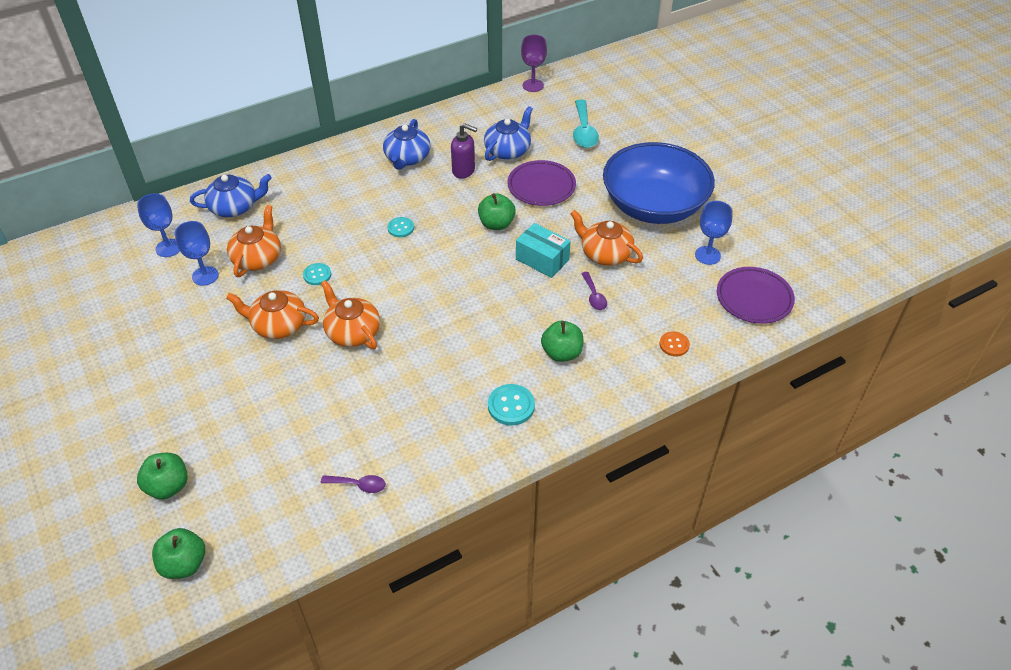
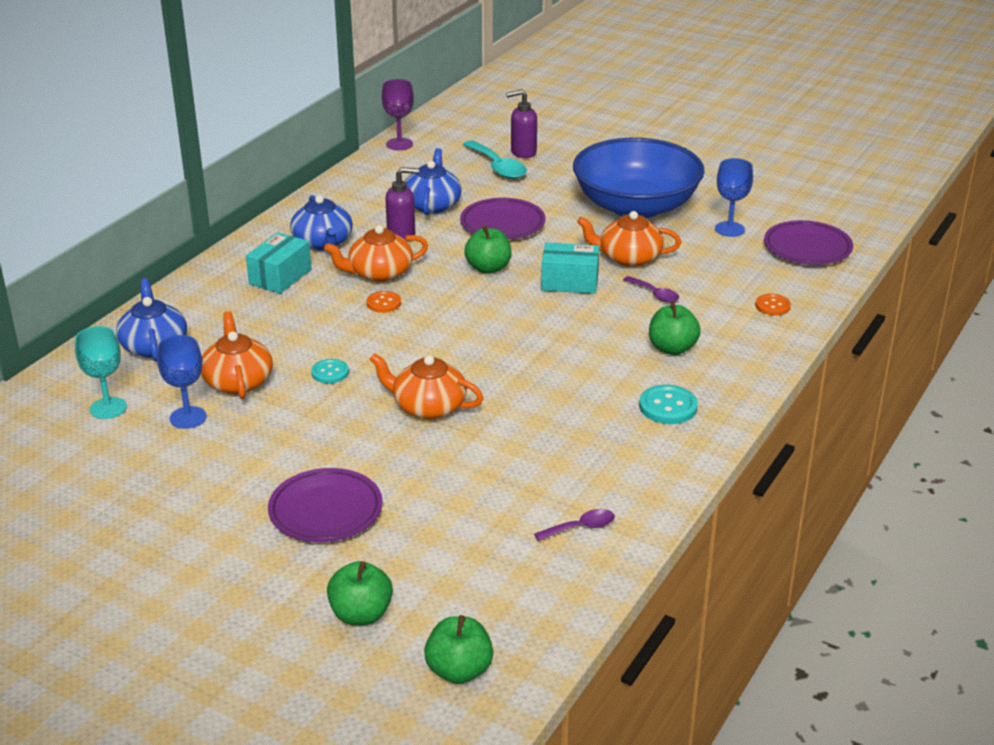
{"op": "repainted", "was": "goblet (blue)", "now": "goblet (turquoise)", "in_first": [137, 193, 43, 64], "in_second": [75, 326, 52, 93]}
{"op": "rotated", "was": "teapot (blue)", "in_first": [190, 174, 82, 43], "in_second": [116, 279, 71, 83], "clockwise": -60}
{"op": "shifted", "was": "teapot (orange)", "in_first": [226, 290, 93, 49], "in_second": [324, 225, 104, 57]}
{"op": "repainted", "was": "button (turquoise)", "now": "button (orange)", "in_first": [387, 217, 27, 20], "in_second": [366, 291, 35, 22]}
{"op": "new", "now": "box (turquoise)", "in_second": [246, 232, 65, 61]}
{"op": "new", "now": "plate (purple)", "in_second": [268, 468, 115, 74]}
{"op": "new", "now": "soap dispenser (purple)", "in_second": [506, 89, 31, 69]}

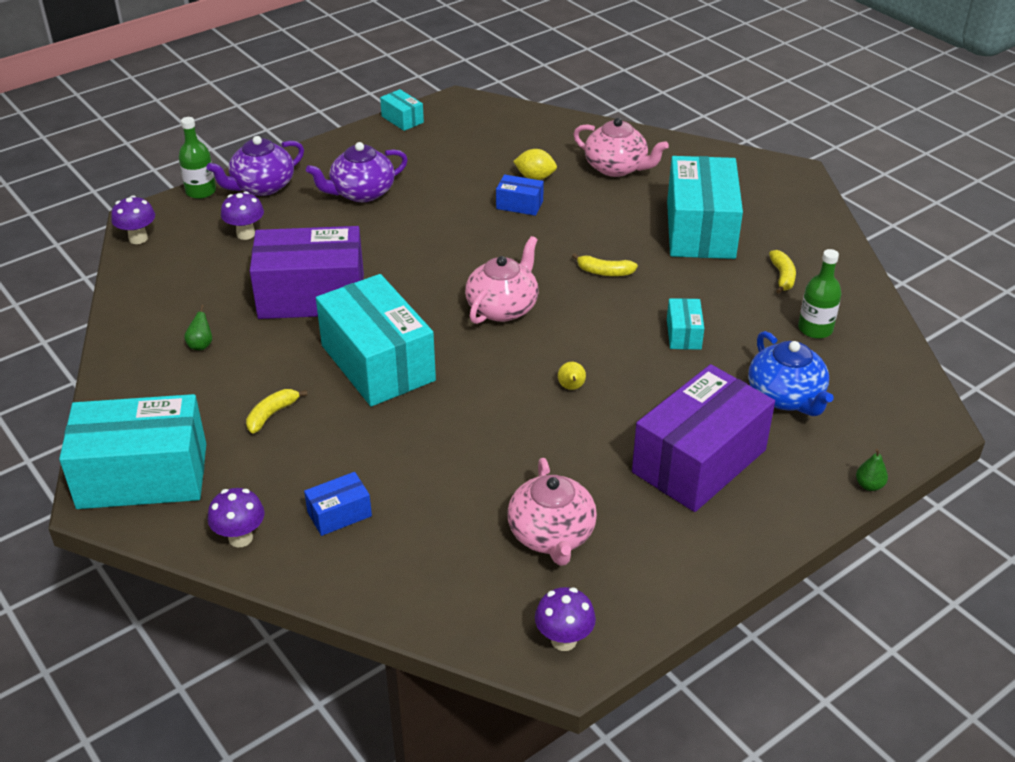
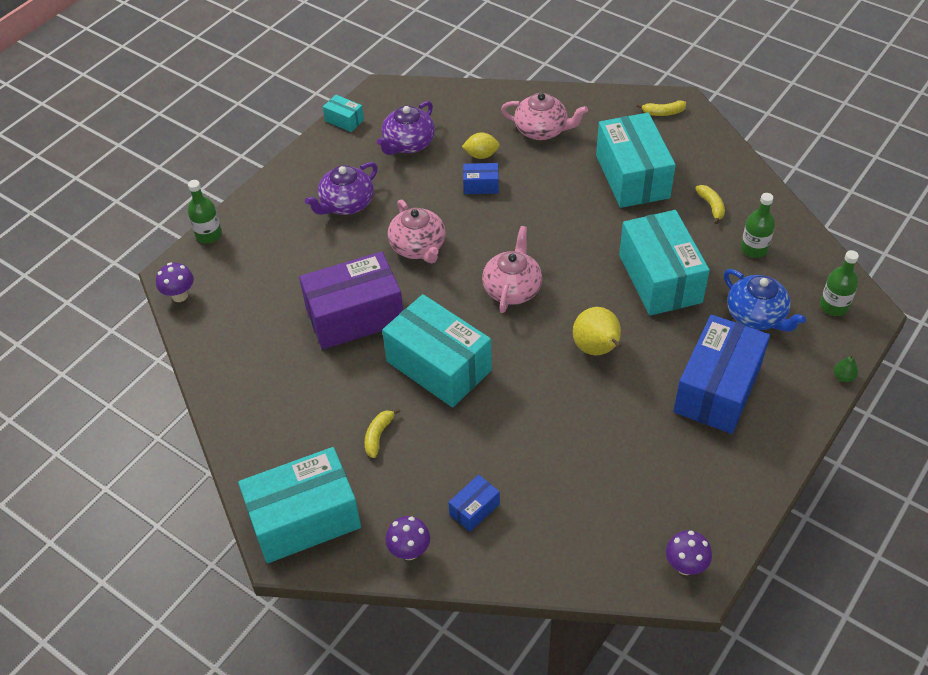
{"op": "gone", "was": "pear (green)", "in_first": [184, 305, 28, 45]}
{"op": "shifted", "was": "teapot (purple)", "in_first": [206, 136, 98, 60], "in_second": [377, 101, 58, 54]}
{"op": "gone", "was": "mushroom (purple)", "in_first": [221, 191, 43, 49]}
{"op": "shifted", "was": "teapot (pink)", "in_first": [507, 458, 90, 108], "in_second": [388, 200, 58, 63]}
{"op": "scaled", "was": "pear (yellow)", "in_first": [558, 362, 28, 28], "in_second": [573, 307, 48, 48], "ratio": 2.15}
{"op": "shifted", "was": "banana (yellow)", "in_first": [572, 253, 66, 23], "in_second": [637, 100, 49, 16]}
{"op": "repainted", "was": "box (purple)", "now": "box (blue)", "in_first": [632, 364, 143, 148], "in_second": [673, 314, 97, 120]}
{"op": "scaled", "was": "box (turquoise)", "in_first": [667, 298, 37, 52], "in_second": [619, 210, 91, 106], "ratio": 2.26}
{"op": "new", "now": "bottle (green)", "in_second": [820, 250, 39, 66]}

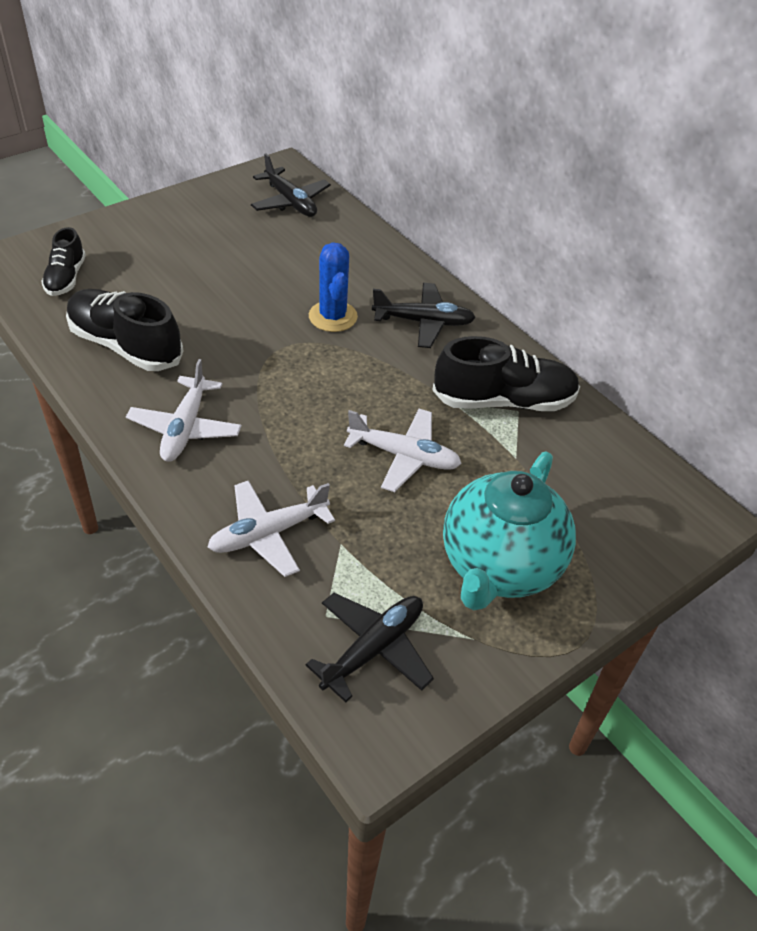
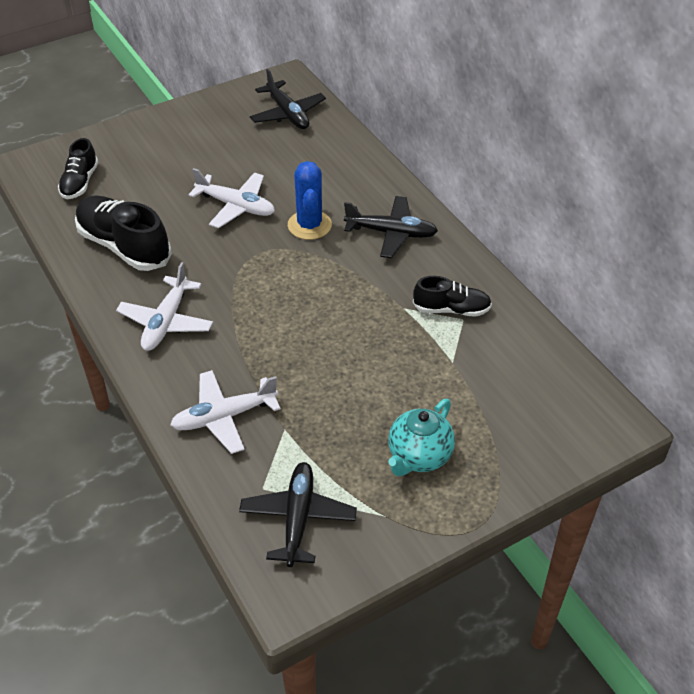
{"op": "rotated", "was": "plane (black)", "in_first": [305, 593, 129, 109], "in_second": [239, 462, 118, 105], "clockwise": -45}
{"op": "shifted", "was": "plane (white)", "in_first": [344, 409, 118, 83], "in_second": [188, 168, 87, 60]}
{"op": "scaled", "was": "shoe (black)", "in_first": [432, 336, 148, 75], "in_second": [413, 276, 79, 41], "ratio": 0.59}
{"op": "scaled", "was": "teapot (turquoise)", "in_first": [443, 451, 133, 159], "in_second": [388, 399, 67, 77], "ratio": 0.59}

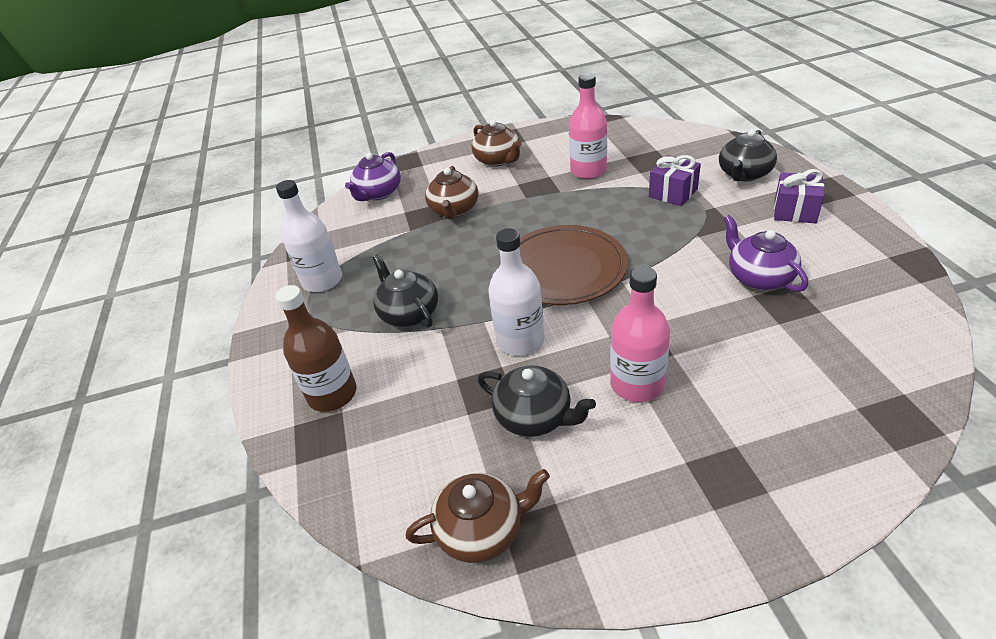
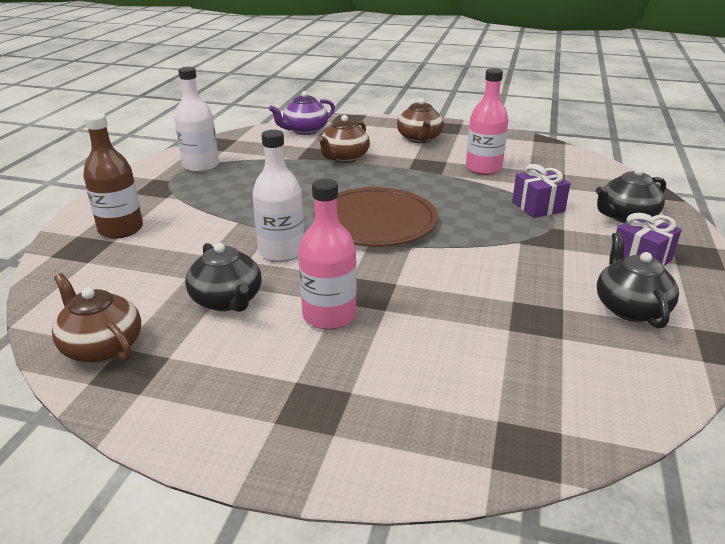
{"op": "shifted", "was": "teapot (black)", "in_first": [372, 254, 66, 74], "in_second": [597, 232, 82, 97]}
{"op": "rotated", "was": "teapot (brown)", "in_first": [406, 469, 144, 94], "in_second": [52, 273, 89, 90], "clockwise": -150}
{"op": "gone", "was": "teapot (purple)", "in_first": [723, 215, 85, 77]}

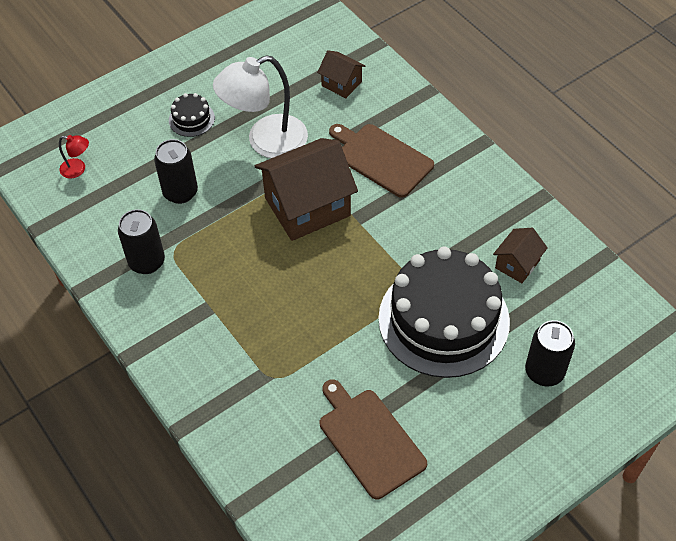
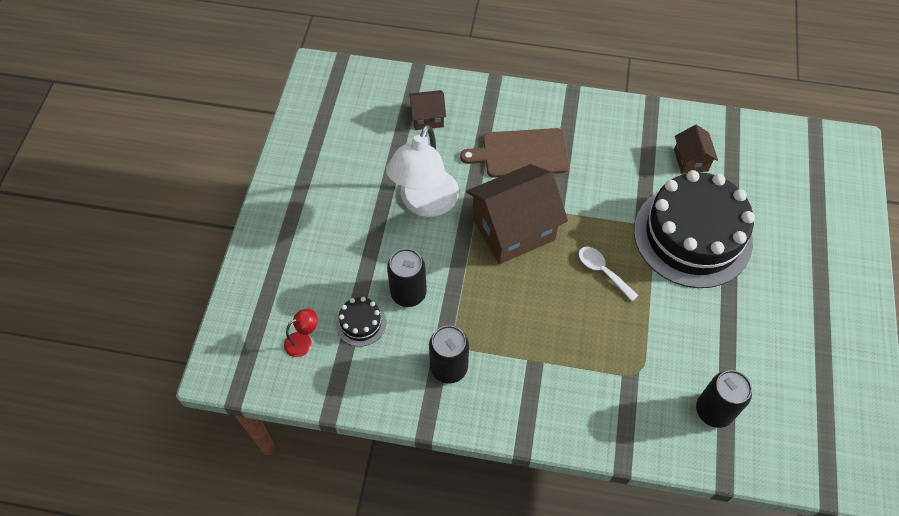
{"op": "shifted", "was": "cake (black)", "in_first": [169, 93, 46, 44], "in_second": [336, 297, 50, 50]}
{"op": "rotated", "was": "house (brown)", "in_first": [255, 138, 103, 103], "in_second": [466, 164, 102, 100], "clockwise": 45}
{"op": "gone", "was": "cutting board (brown)", "in_first": [320, 379, 107, 120]}
{"op": "shifted", "was": "can (black)", "in_first": [525, 320, 50, 67], "in_second": [696, 370, 56, 58]}
{"op": "new", "now": "spoon (white)", "in_second": [579, 247, 60, 54]}

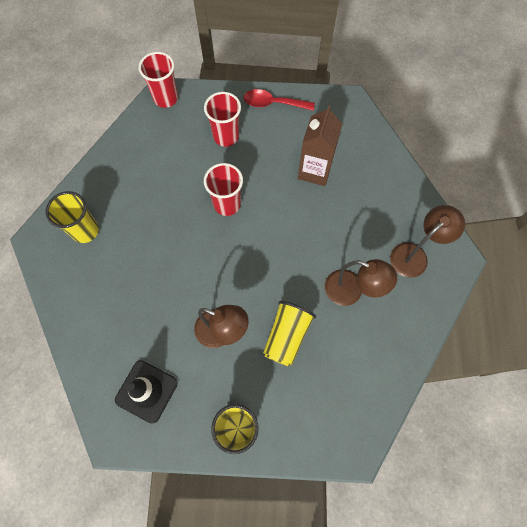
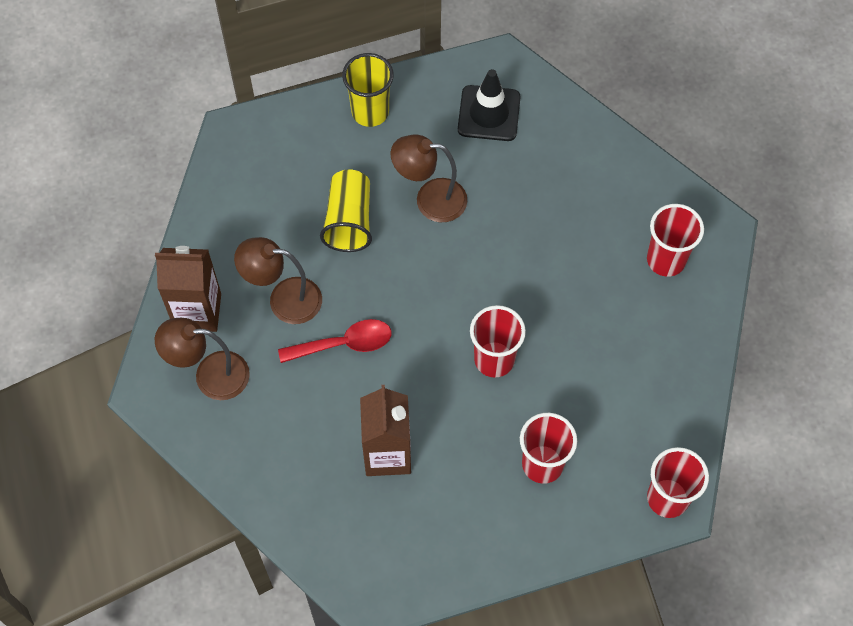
{"op": "repainted", "was": "cup (yellow)", "now": "cup (red)", "in_first": [46, 191, 53, 52], "in_second": [647, 204, 57, 73]}
{"op": "shifted", "was": "spoon (red)", "in_first": [244, 89, 71, 22], "in_second": [278, 319, 114, 44]}
{"op": "rotated", "was": "lamp (brown)", "in_first": [390, 205, 75, 73], "in_second": [155, 318, 95, 82], "clockwise": 60}
{"op": "new", "now": "carton (brown)", "in_second": [155, 246, 66, 86]}

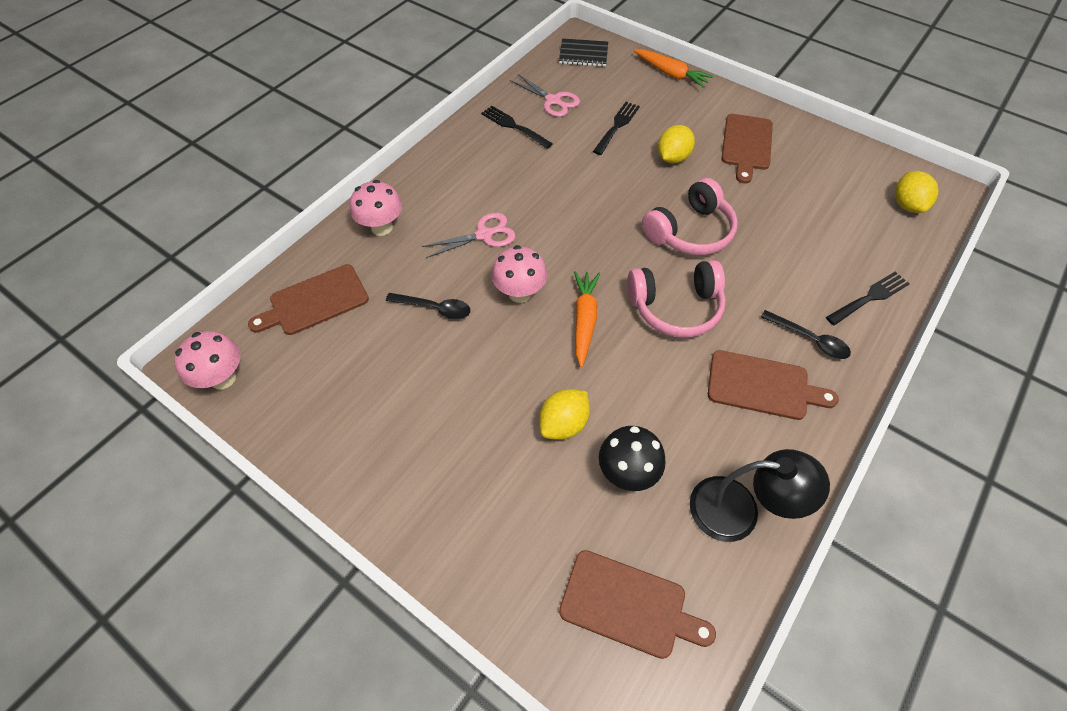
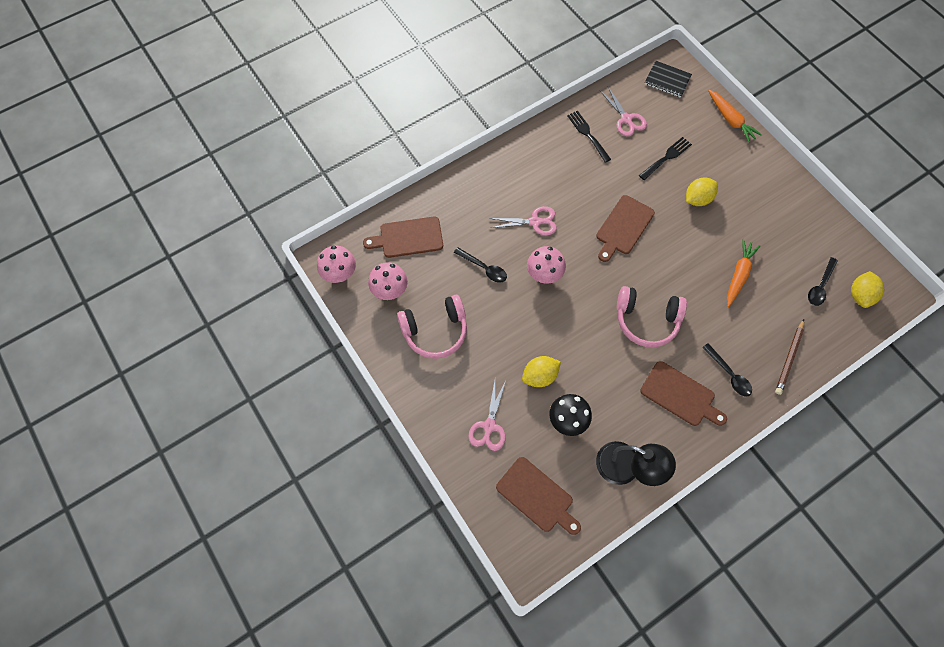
{"op": "shifted", "was": "mushroom (pink)", "in_first": [350, 180, 52, 56], "in_second": [368, 262, 40, 38]}
{"op": "shifted", "was": "carrot (orange)", "in_first": [574, 271, 26, 96], "in_second": [727, 239, 34, 68]}
{"op": "shifted", "was": "headphones (pink)", "in_first": [642, 178, 96, 77], "in_second": [397, 295, 70, 64]}
{"op": "shifted", "was": "cutting board (brown)", "in_first": [721, 114, 52, 70], "in_second": [596, 195, 59, 67]}
{"op": "swapped", "was": "fork (black)", "now": "pencil (brown)", "in_first": [826, 272, 84, 53], "in_second": [775, 319, 29, 76]}
{"op": "new", "now": "scissors (pink)", "in_second": [468, 380, 38, 71]}
{"op": "new", "now": "spoon (black)", "in_second": [808, 257, 30, 49]}

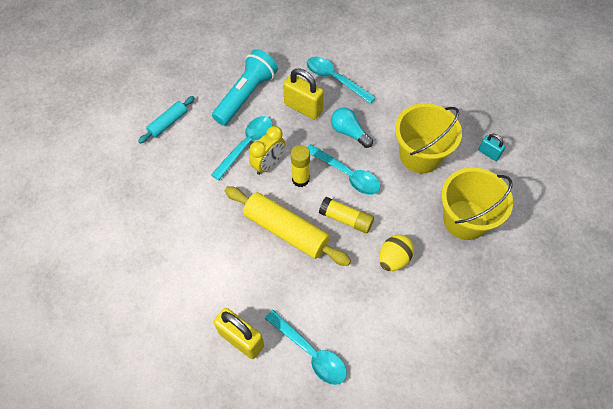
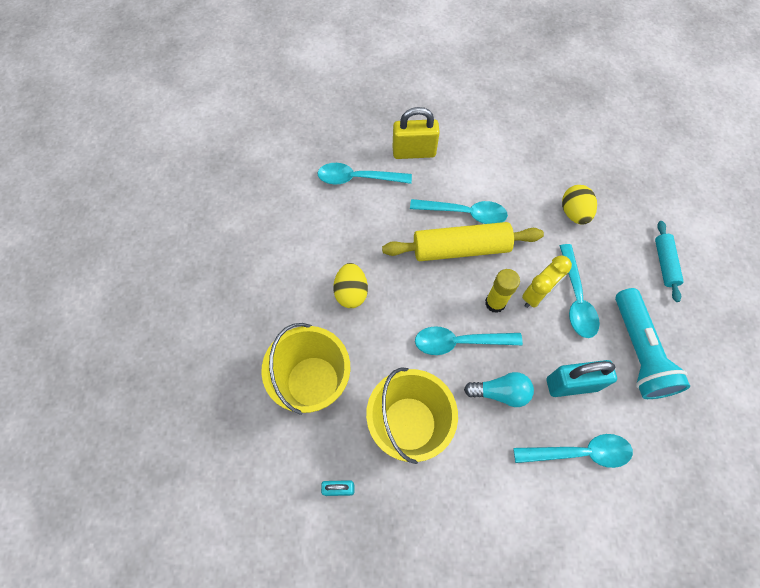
{"op": "rotated", "was": "clock (yellow)", "in_first": [249, 126, 36, 49], "in_second": [522, 255, 50, 53], "clockwise": -135}
{"op": "repainted", "was": "padlock (yellow)", "now": "padlock (turquoise)", "in_first": [283, 69, 41, 51], "in_second": [547, 360, 70, 37]}
{"op": "gone", "was": "glue stick (yellow)", "in_first": [319, 197, 55, 36]}
{"op": "new", "now": "spoon (turquoise)", "in_second": [410, 199, 98, 25]}
{"op": "new", "now": "egg (yellow)", "in_second": [562, 185, 35, 40]}

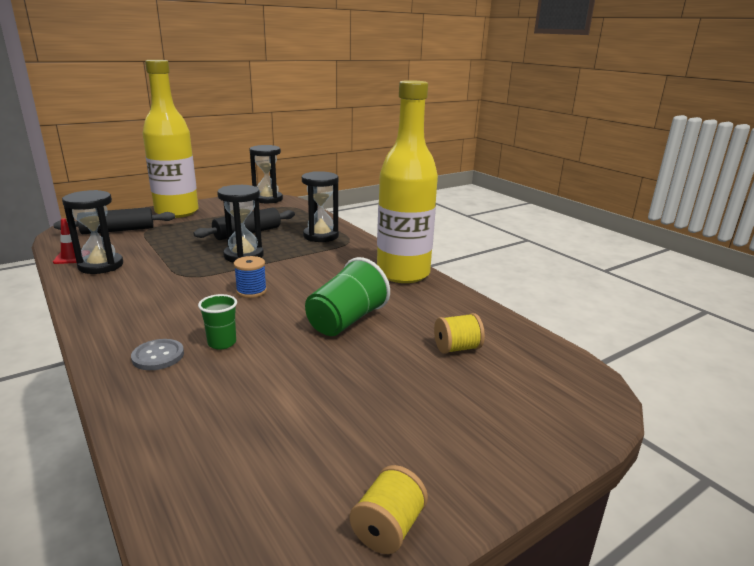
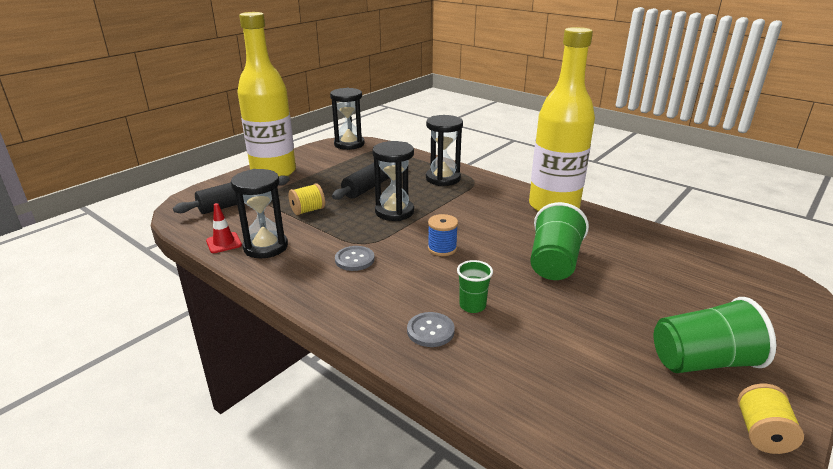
{"op": "shifted", "was": "spool (yellow)", "in_first": [434, 313, 51, 41], "in_second": [289, 183, 36, 32]}
{"op": "new", "now": "button (grey)", "in_second": [335, 246, 40, 25]}
{"op": "new", "now": "cup (green)", "in_second": [654, 297, 122, 76]}

